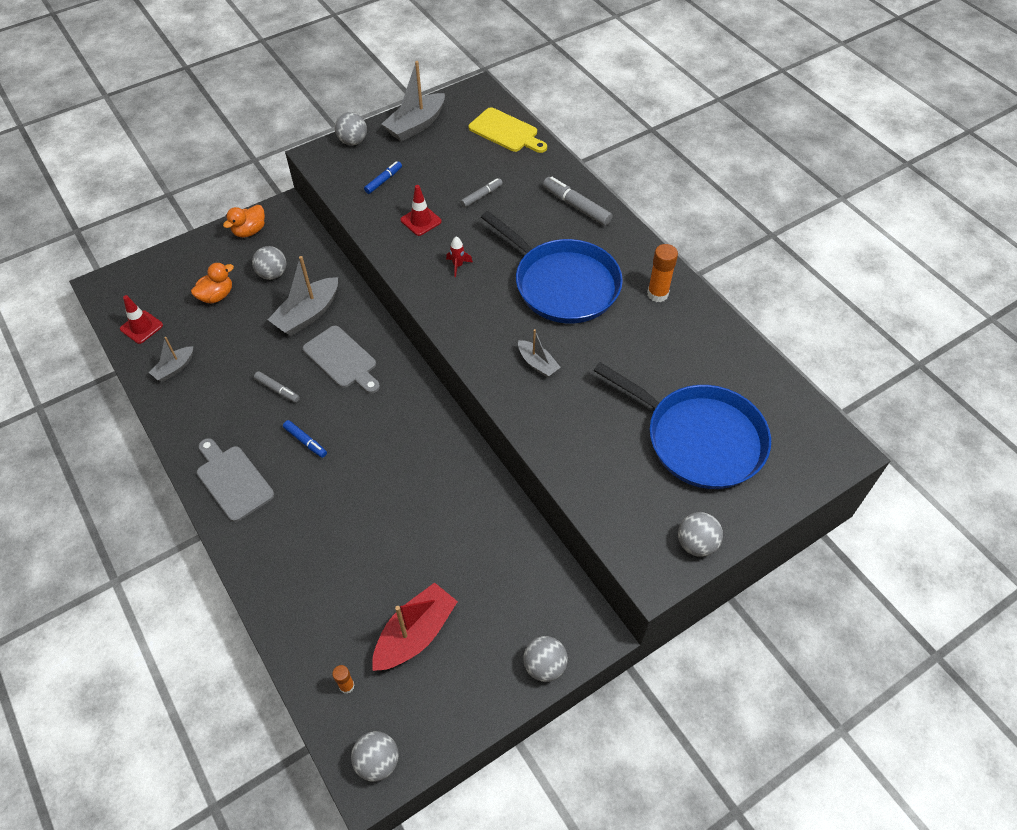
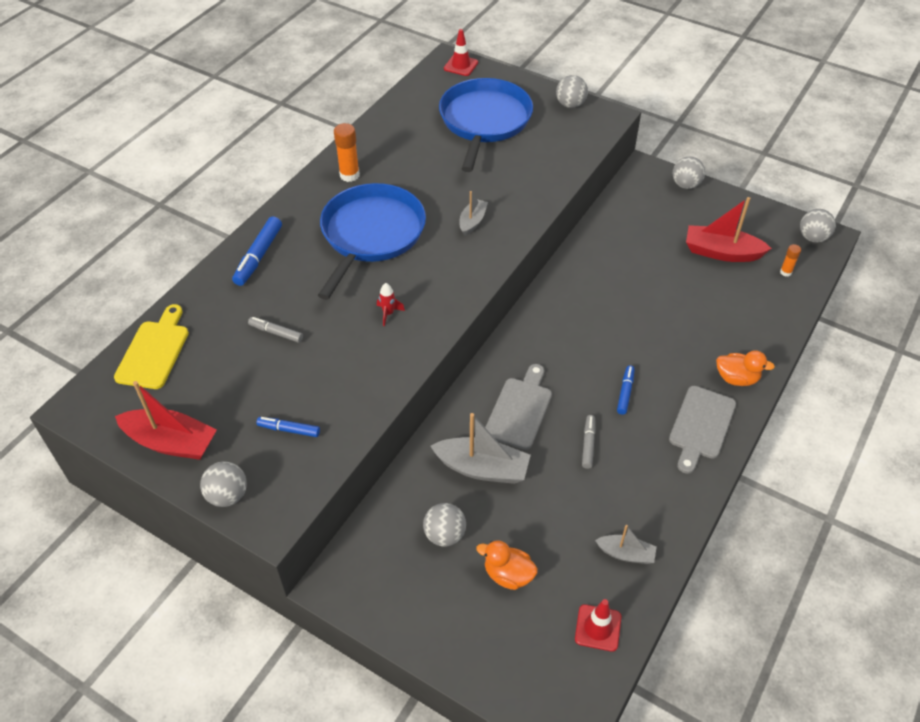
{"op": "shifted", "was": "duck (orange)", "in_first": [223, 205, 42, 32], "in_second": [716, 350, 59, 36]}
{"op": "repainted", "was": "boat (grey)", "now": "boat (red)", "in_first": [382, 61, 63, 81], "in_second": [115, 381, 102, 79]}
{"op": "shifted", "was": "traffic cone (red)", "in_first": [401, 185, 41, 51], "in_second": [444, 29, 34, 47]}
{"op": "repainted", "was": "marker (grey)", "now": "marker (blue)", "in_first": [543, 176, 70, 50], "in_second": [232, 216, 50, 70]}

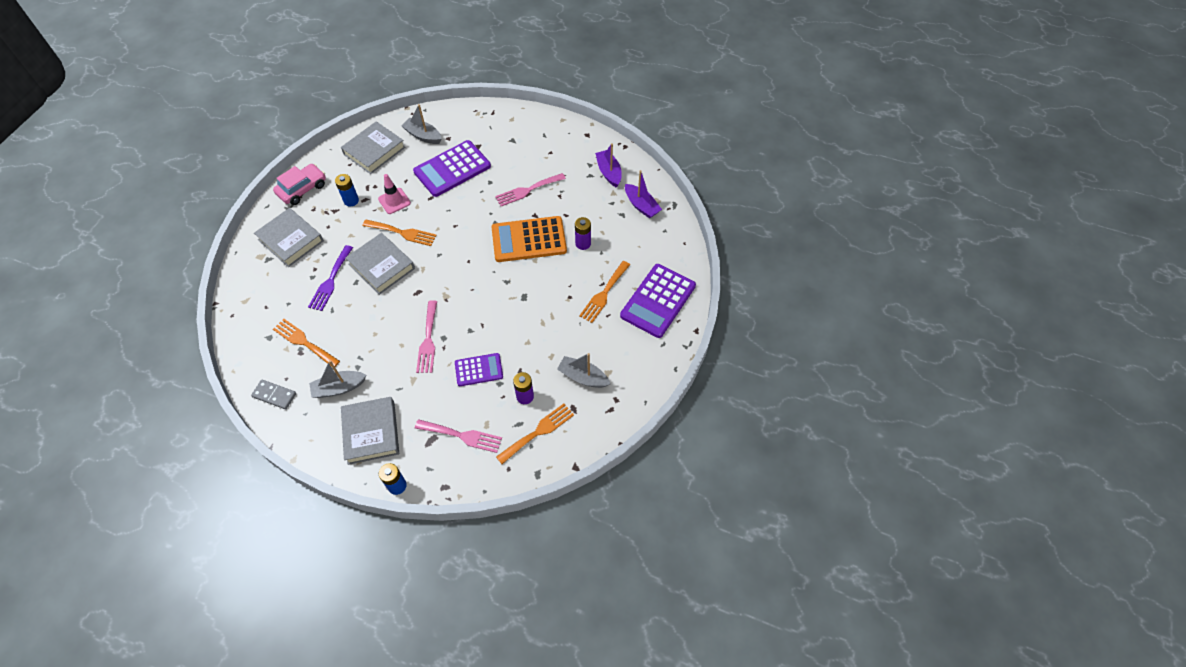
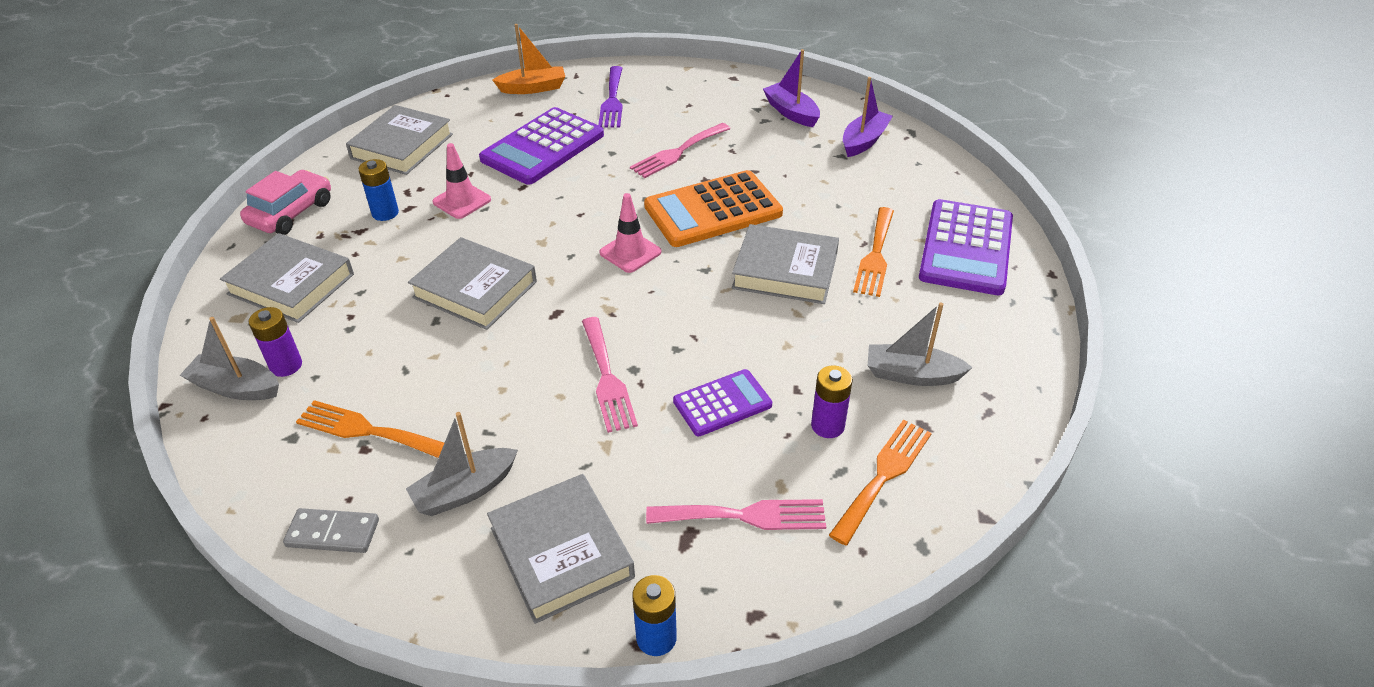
{"op": "shifted", "was": "fork (purple)", "in_first": [308, 245, 45, 66], "in_second": [598, 66, 25, 62]}
{"op": "gone", "was": "fork (orange)", "in_first": [363, 220, 74, 26]}
{"op": "shifted", "was": "boat (grey)", "in_first": [401, 104, 41, 40], "in_second": [180, 317, 99, 83]}
{"op": "shifted", "was": "battery (purple)", "in_first": [575, 217, 16, 33], "in_second": [249, 307, 53, 70]}
{"op": "rotated", "was": "boat (purple)", "in_first": [625, 170, 37, 49], "in_second": [843, 77, 50, 80], "clockwise": -90}
{"op": "new", "now": "boat (orange)", "in_second": [493, 24, 72, 70]}
{"op": "new", "now": "traffic cone (pink)", "in_second": [599, 193, 62, 80]}
{"op": "new", "now": "book (grey)", "in_second": [732, 224, 107, 80]}

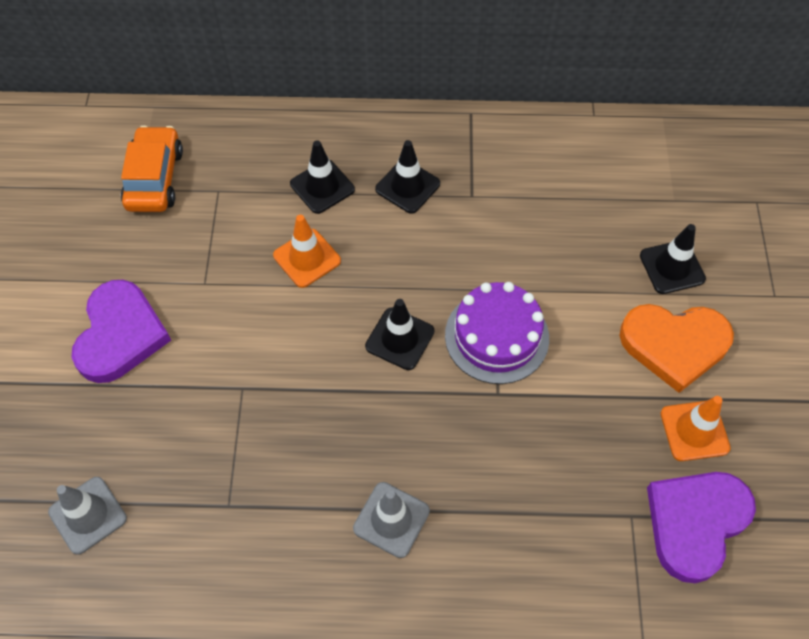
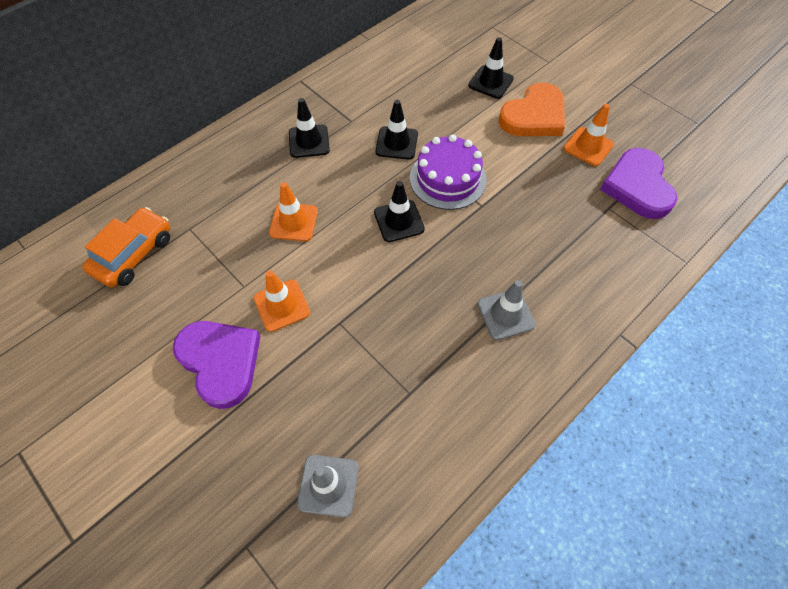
{"op": "rotated", "was": "car (orange)", "in_first": [121, 126, 62, 86], "in_second": [82, 207, 88, 81], "clockwise": 75}
{"op": "shifted", "was": "traffic cone (black)", "in_first": [290, 140, 65, 74], "in_second": [375, 100, 43, 59]}
{"op": "new", "now": "traffic cone (orange)", "in_second": [254, 271, 56, 61]}

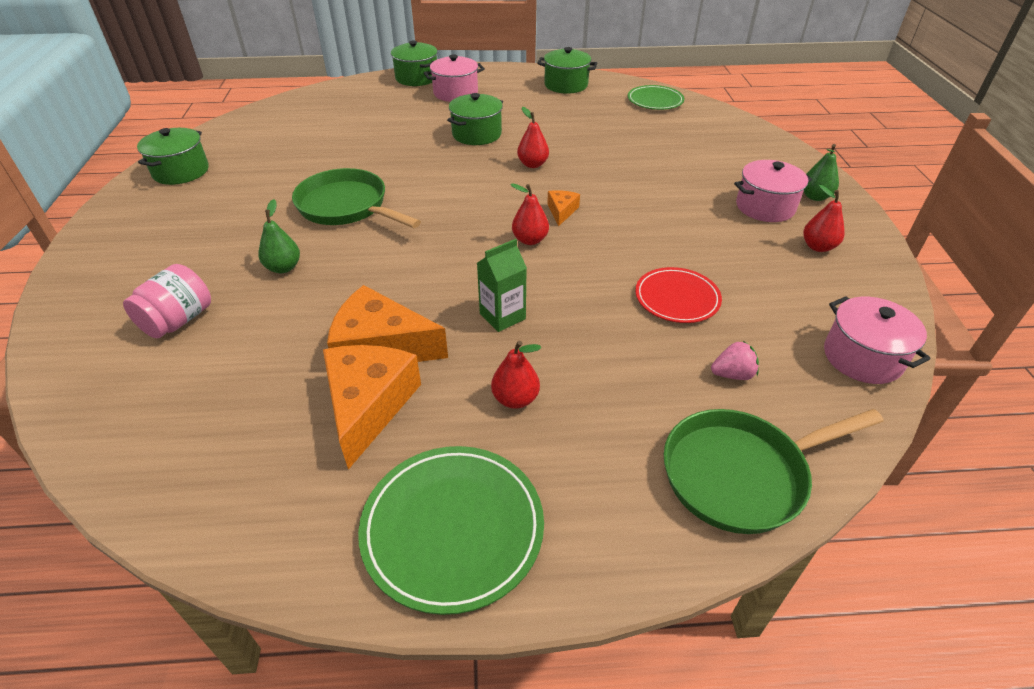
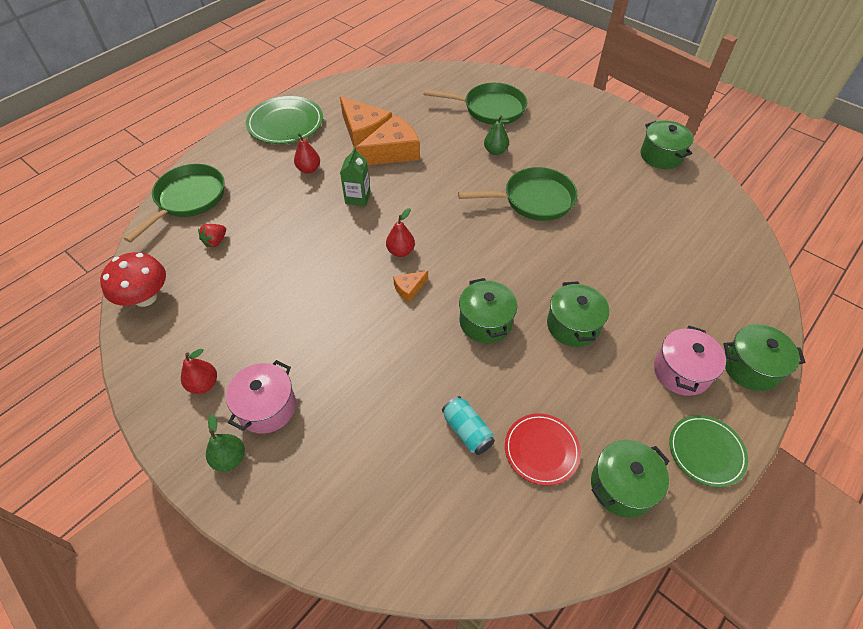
{"op": "swapped", "was": "jar (pink)", "now": "pan (green)", "in_first": [123, 264, 88, 74], "in_second": [423, 83, 104, 42]}
{"op": "swapped", "was": "pear (red)", "now": "pot (green)", "in_first": [517, 107, 32, 61], "in_second": [459, 278, 59, 65]}
{"op": "rotated", "was": "cheese (orange)", "in_first": [547, 190, 33, 36], "in_second": [393, 271, 35, 31], "clockwise": 90}
{"op": "shifted", "was": "plate (green)", "in_first": [628, 85, 56, 25], "in_second": [669, 415, 79, 72]}
{"op": "shifted", "was": "plate (red)", "in_first": [635, 267, 87, 56], "in_second": [505, 413, 76, 73]}
{"op": "repainted", "was": "strawberry (pink)", "now": "strawberry (red)", "in_first": [711, 341, 48, 39], "in_second": [198, 224, 28, 23]}
{"op": "swapped", "was": "pot (pink)", "now": "mushroom (red)", "in_first": [824, 296, 107, 88], "in_second": [100, 252, 66, 55]}
{"op": "new", "now": "can (turquoise)", "in_second": [442, 396, 53, 59]}

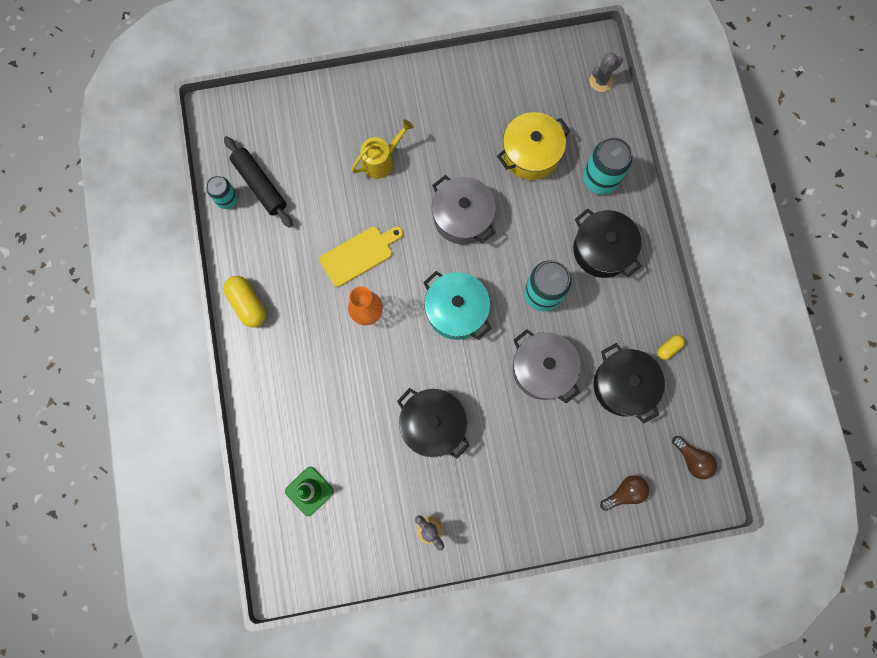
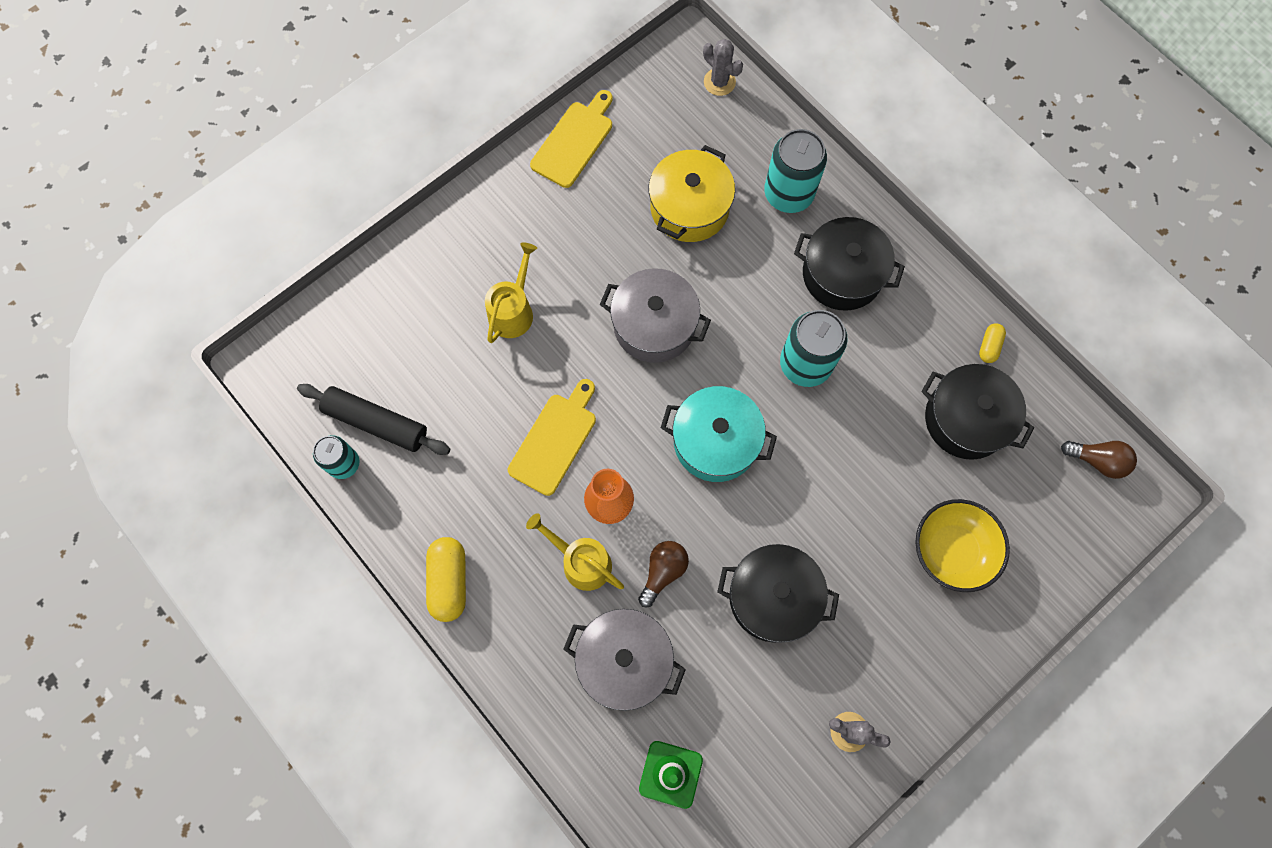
{"op": "rotated", "was": "capsule (yellow)", "in_first": [223, 276, 43, 52], "in_second": [426, 537, 40, 85], "clockwise": 60}
{"op": "shifted", "was": "pot (grey)", "in_first": [513, 329, 68, 75], "in_second": [563, 609, 123, 102]}
{"op": "rotated", "was": "cactus (grey)", "in_first": [590, 53, 33, 39], "in_second": [703, 39, 40, 57], "clockwise": -75}
{"op": "shifted", "was": "light bulb (brown)", "in_first": [600, 475, 49, 36], "in_second": [638, 541, 51, 66]}
{"op": "new", "now": "watering can (yellow)", "in_second": [526, 513, 98, 78]}
{"op": "new", "now": "cutting board (yellow)", "in_second": [530, 90, 83, 98]}
{"op": "new", "now": "bowl (yellow)", "in_second": [915, 499, 95, 93]}

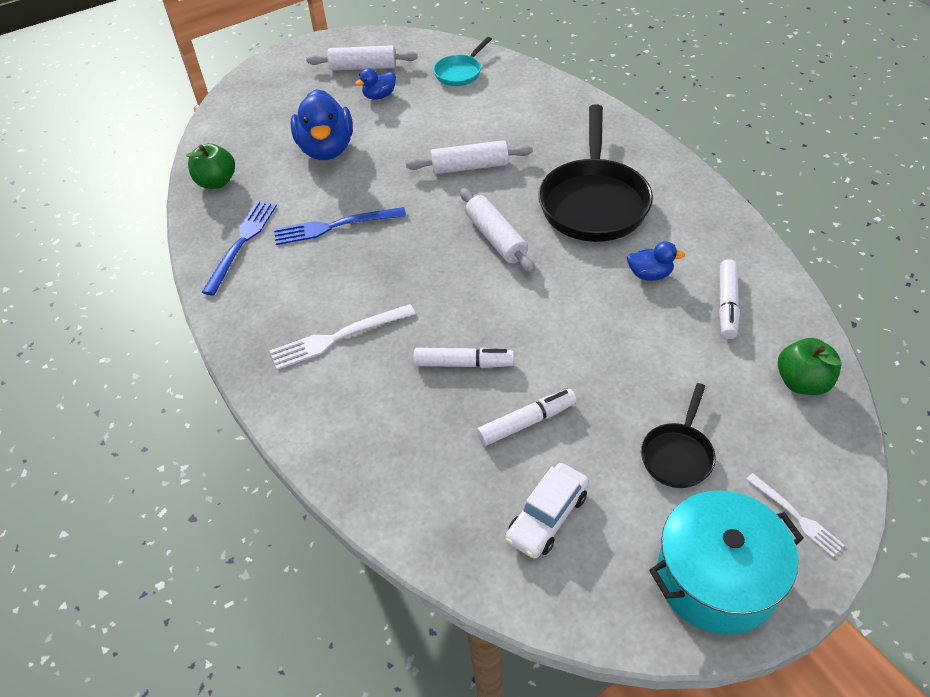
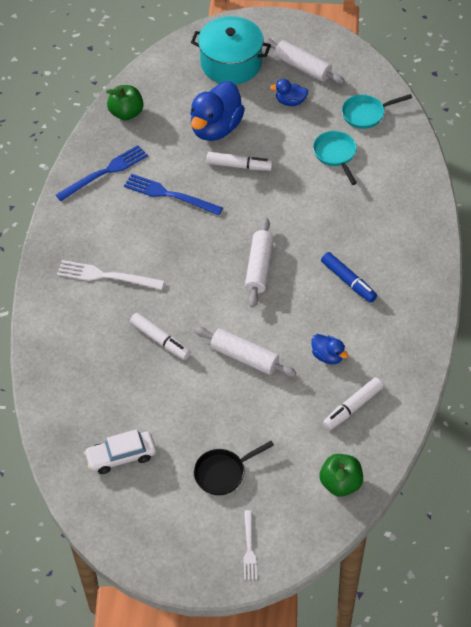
{"op": "shifted", "was": "rolling pin (white)", "in_first": [406, 140, 127, 34], "in_second": [194, 327, 103, 50]}
{"op": "shifted", "was": "marker (white)", "in_first": [477, 389, 99, 57], "in_second": [206, 152, 67, 19]}
{"op": "swapped", "was": "pan (black)", "now": "marker (blue)", "in_first": [538, 104, 115, 138], "in_second": [321, 252, 56, 51]}
{"op": "shifted", "was": "pot (turquoise)", "in_first": [649, 490, 155, 145], "in_second": [191, 16, 80, 68]}
{"op": "new", "now": "pan (turquoise)", "in_second": [313, 131, 44, 54]}

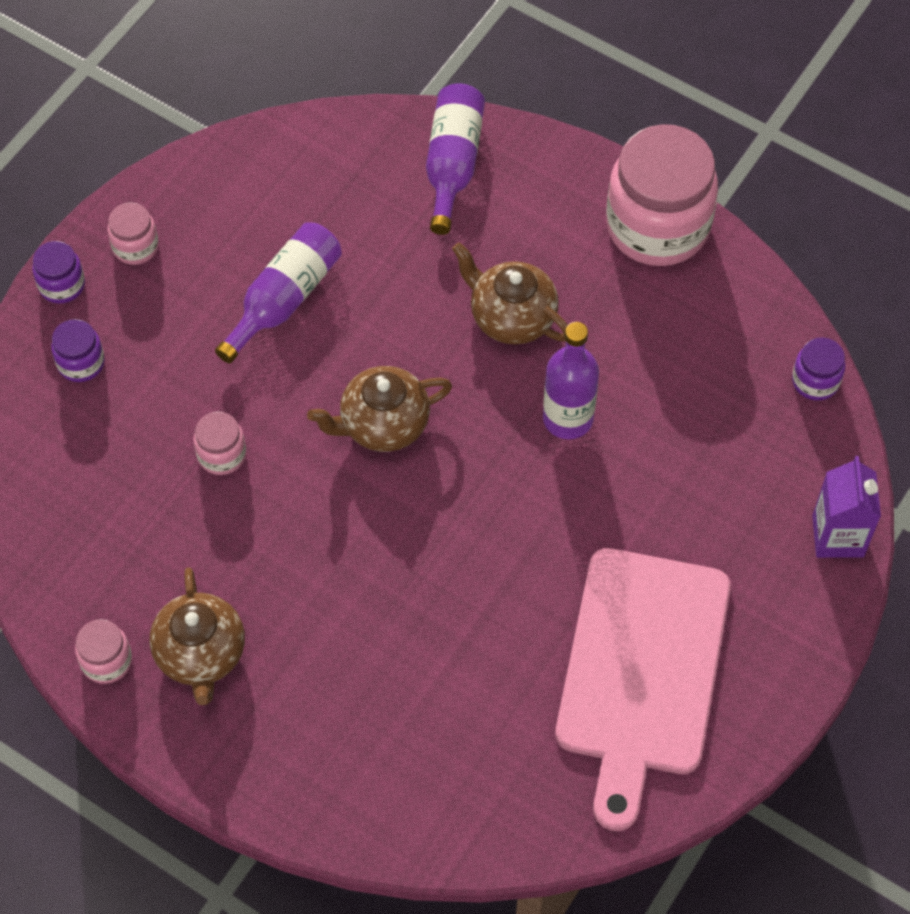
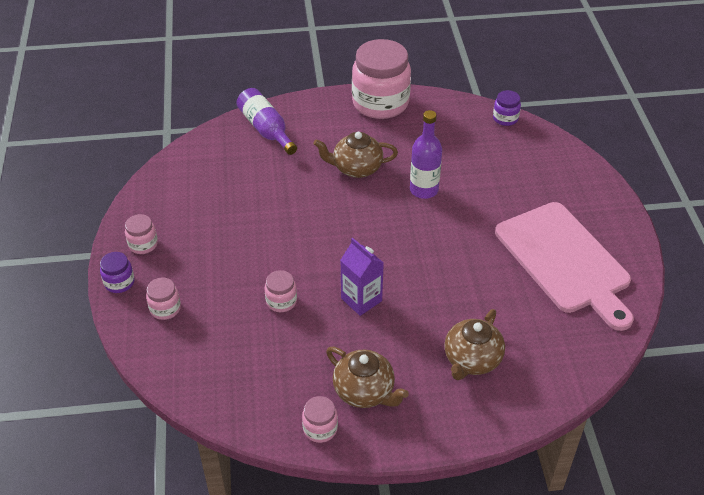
{"op": "repainted", "was": "jar (purple)", "now": "jar (pink)", "in_first": [51, 319, 54, 63], "in_second": [146, 278, 35, 42]}
{"op": "gone", "was": "bottle (purple)", "in_first": [215, 222, 127, 141]}
{"op": "shifted", "was": "teapot (brown)", "in_first": [307, 366, 145, 86], "in_second": [444, 309, 61, 71]}
{"op": "shifted", "was": "carton (purple)", "in_first": [812, 456, 69, 102], "in_second": [340, 238, 44, 78]}

